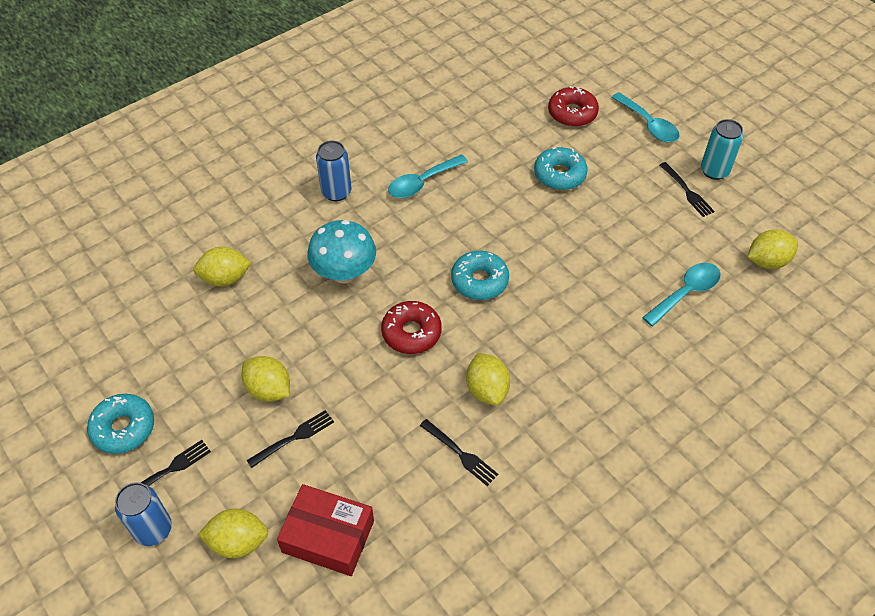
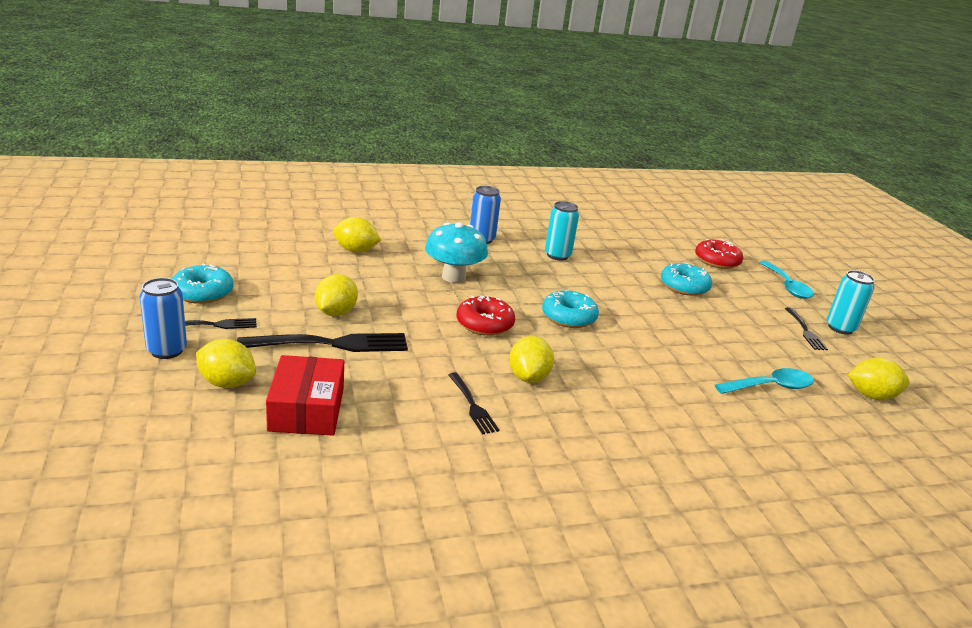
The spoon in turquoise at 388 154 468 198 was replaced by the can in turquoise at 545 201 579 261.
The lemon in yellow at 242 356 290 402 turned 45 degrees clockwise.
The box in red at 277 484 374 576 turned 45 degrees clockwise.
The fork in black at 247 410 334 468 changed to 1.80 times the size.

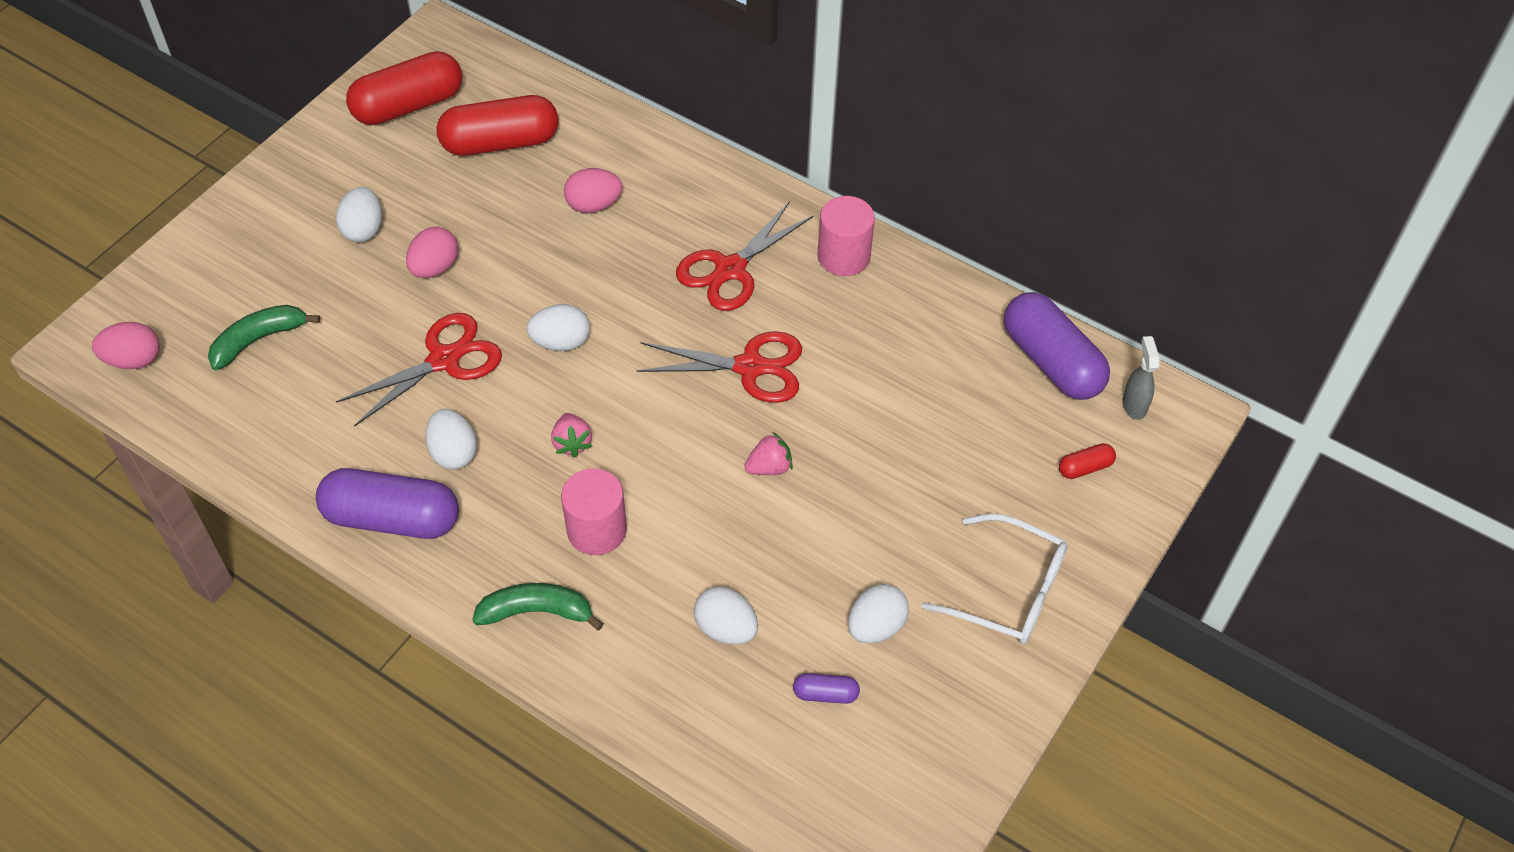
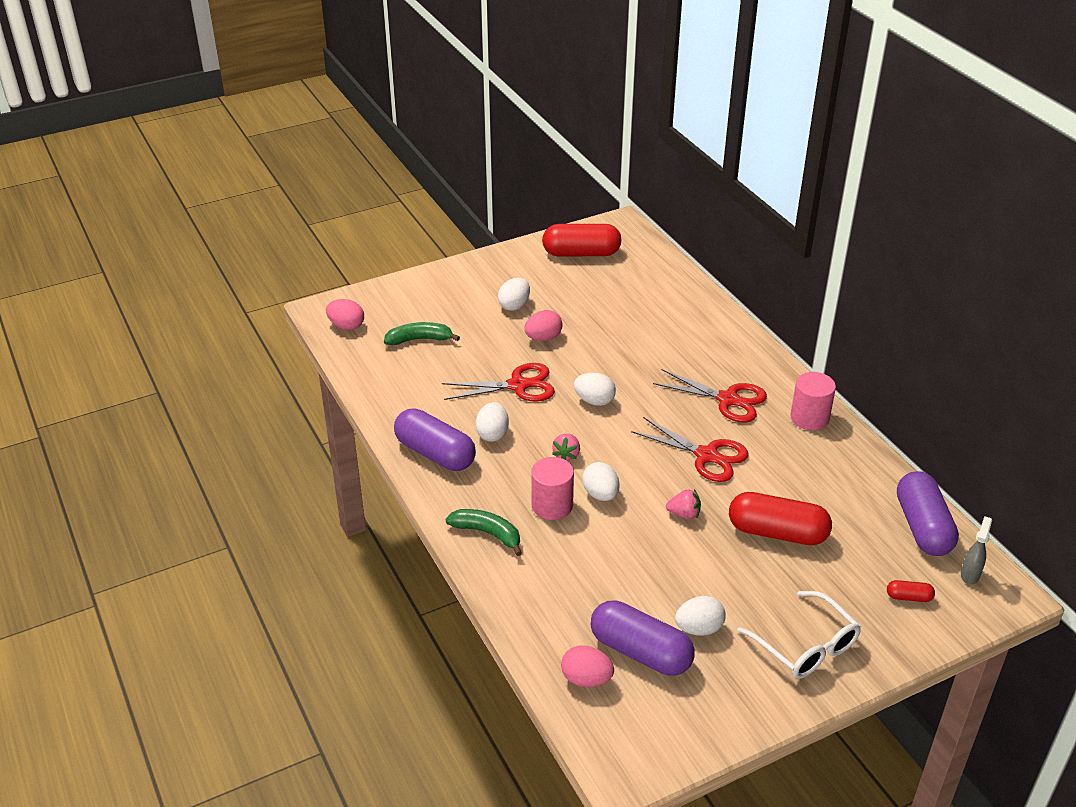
The capsule in red moved from 437 95 559 156 to 729 492 832 545.
The egg in pink moved from 564 168 623 213 to 561 645 614 687.
The egg in white moved from 694 587 758 644 to 582 462 620 501.
The scissors in red at 676 201 814 311 turned 135 degrees counterclockwise.
The capsule in purple at 793 673 860 704 changed to 2.28 times the size.

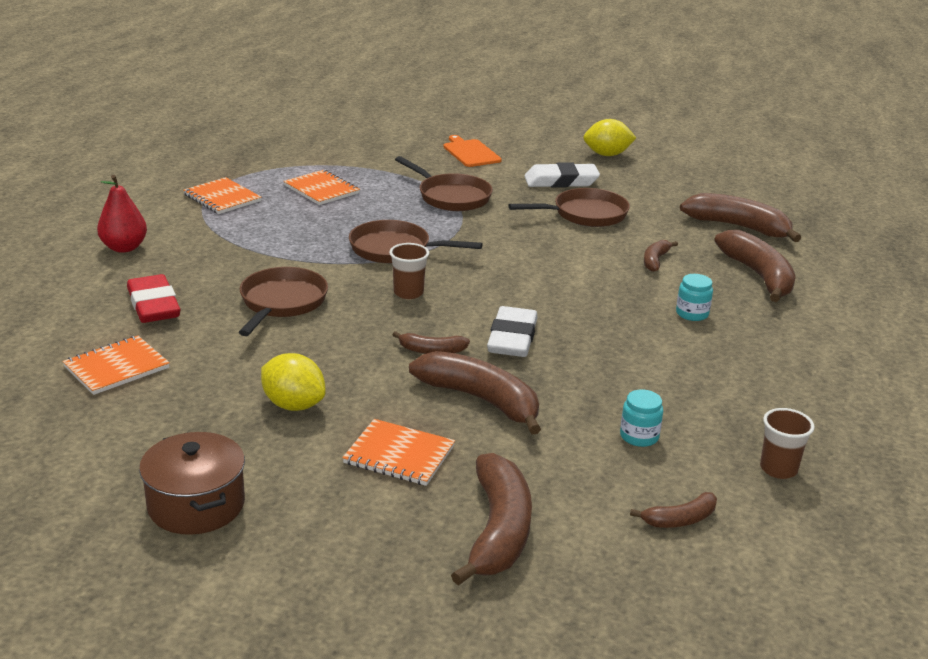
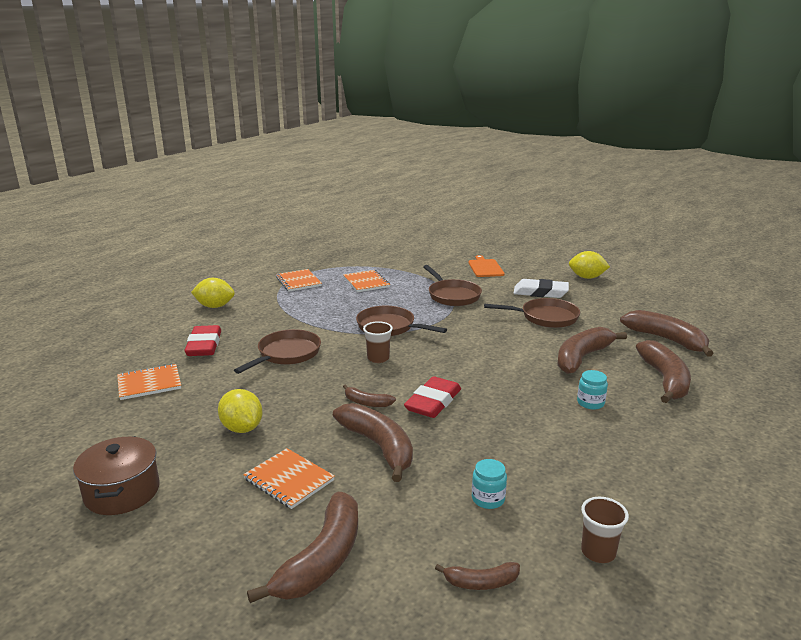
The pear in red at 97 175 147 253 was replaced by the lemon in yellow at 191 278 235 308.
The eraser in white at 487 306 538 357 became the eraser in red at 404 376 461 418.
The banana in brown at 644 240 678 272 changed to 1.97 times the size.

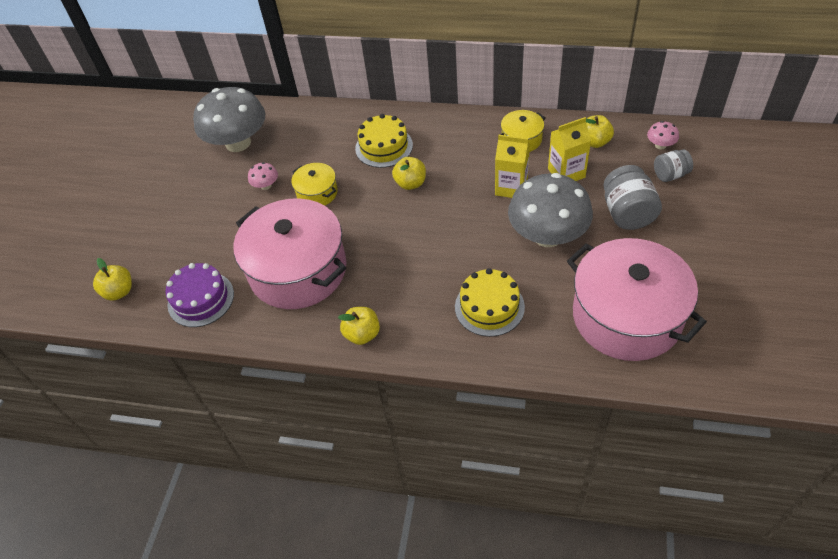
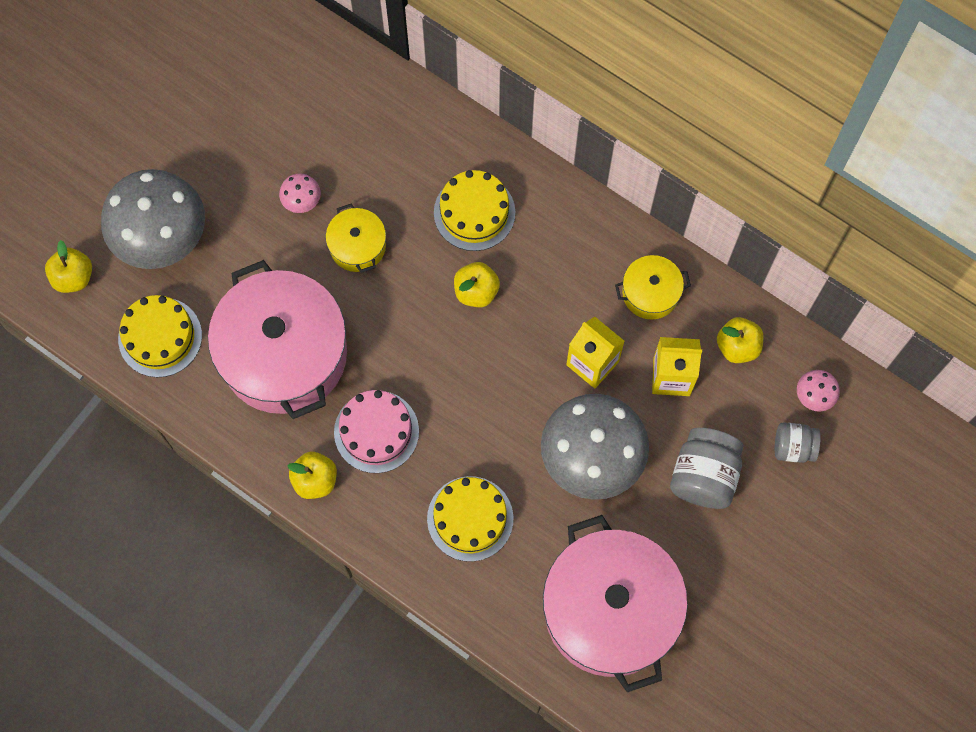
The cake in pink at 334 390 419 473 appeared.
The mushroom in grey moved from 193 87 265 152 to 101 169 205 269.
The cake in purple at 165 263 234 327 became the cake in yellow at 118 295 202 377.

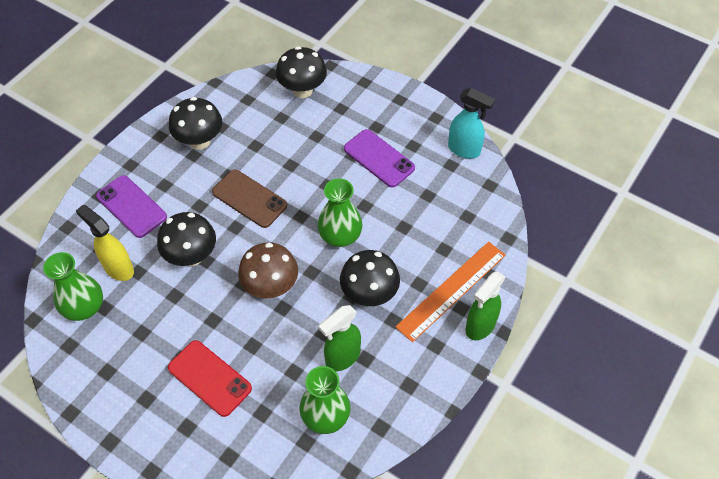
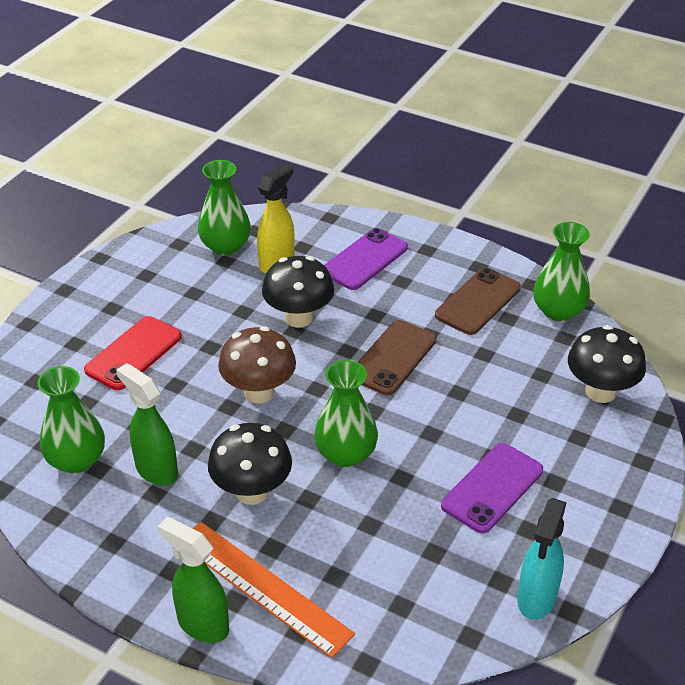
The vase in green at 533 222 590 321 appeared.
The mushroom in black at 169 97 222 150 was replaced by the phone in brown at 435 268 521 335.

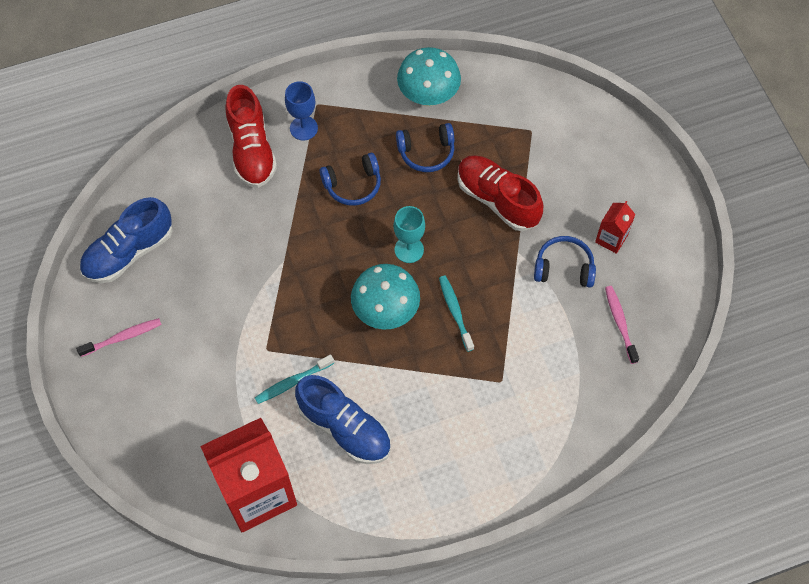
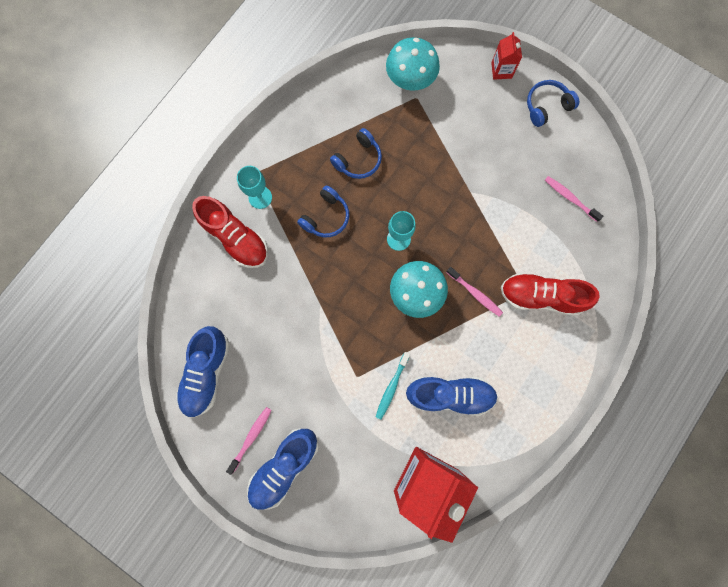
The toothbrush in turquoise at 439 276 474 352 disappeared.
The shoe in blue at 247 428 319 510 appeared.
The toothbrush in pink at 446 267 503 317 appeared.
The mushroom in turquoise moved from 397 47 461 106 to 386 37 440 91.
The shoe in red moved from 457 155 543 231 to 501 273 600 316.
The headphones in blue moved from 534 236 596 288 to 527 80 579 127.
The carton in red moved from 595 201 636 254 to 491 32 522 80.
The goblet in blue at 285 81 318 141 became the goblet in turquoise at 237 166 272 209.

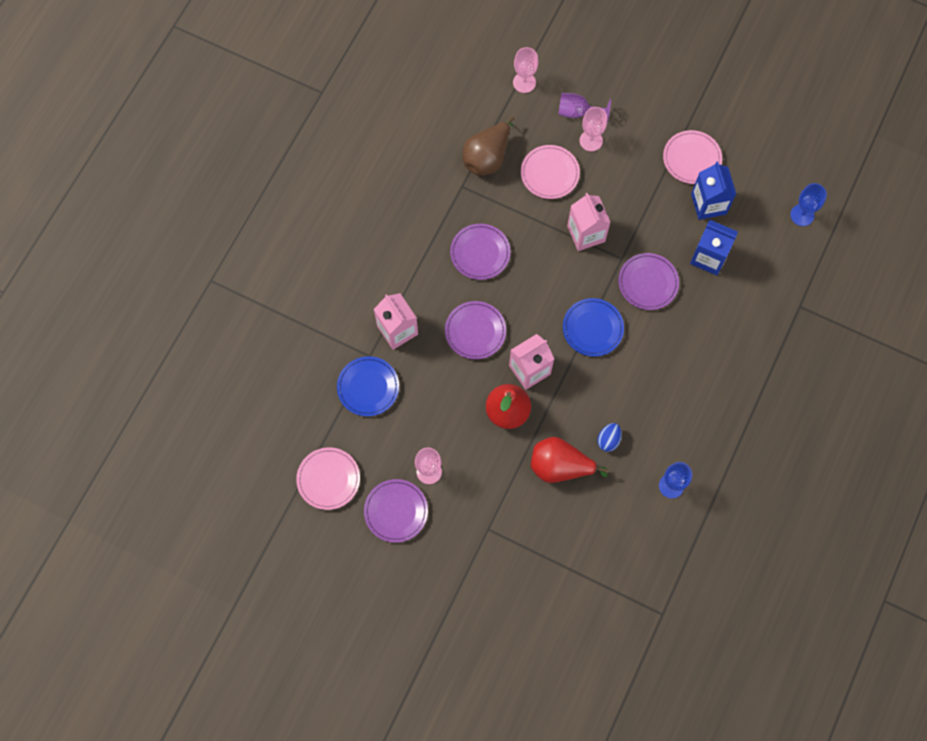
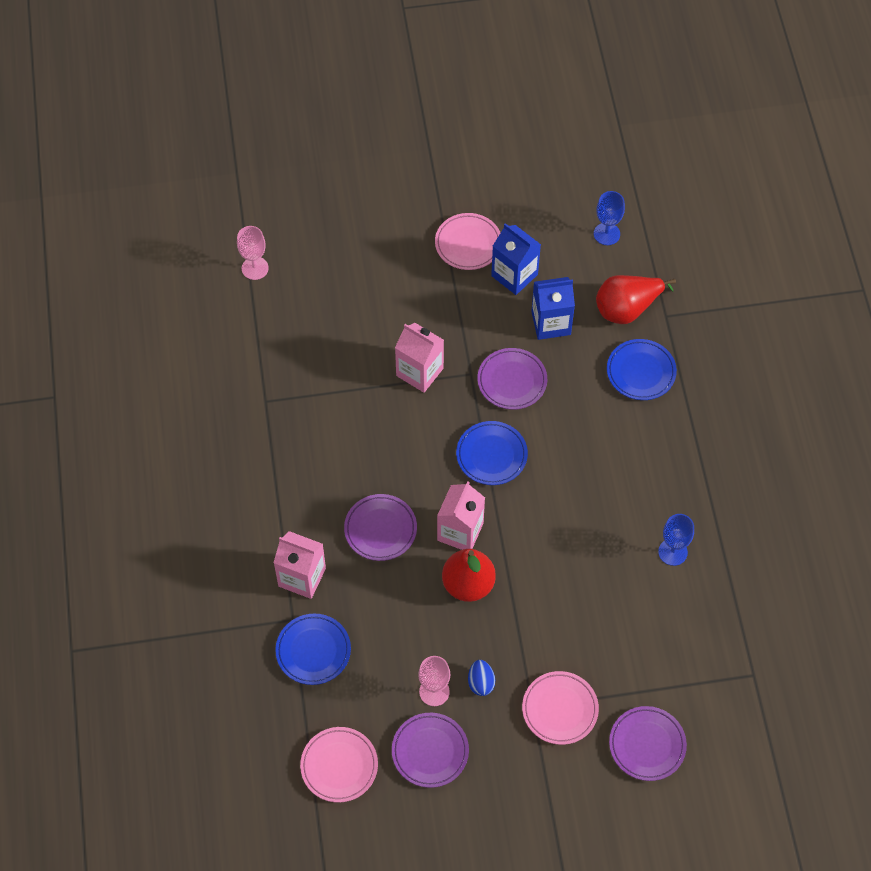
The pear in brown at 462 116 514 176 disappeared.
The goblet in purple at 558 93 611 122 disappeared.
The goblet in pink at 580 107 607 151 disappeared.
The plate in blue at 607 339 677 400 appeared.
The plate in purple moved from 450 224 511 280 to 609 706 687 781.
The plate in pink moved from 521 145 580 199 to 522 671 599 745.
The pear in red moved from 531 437 609 483 to 596 275 676 324.
The egg in blue moved from 597 423 622 452 to 468 660 495 696.

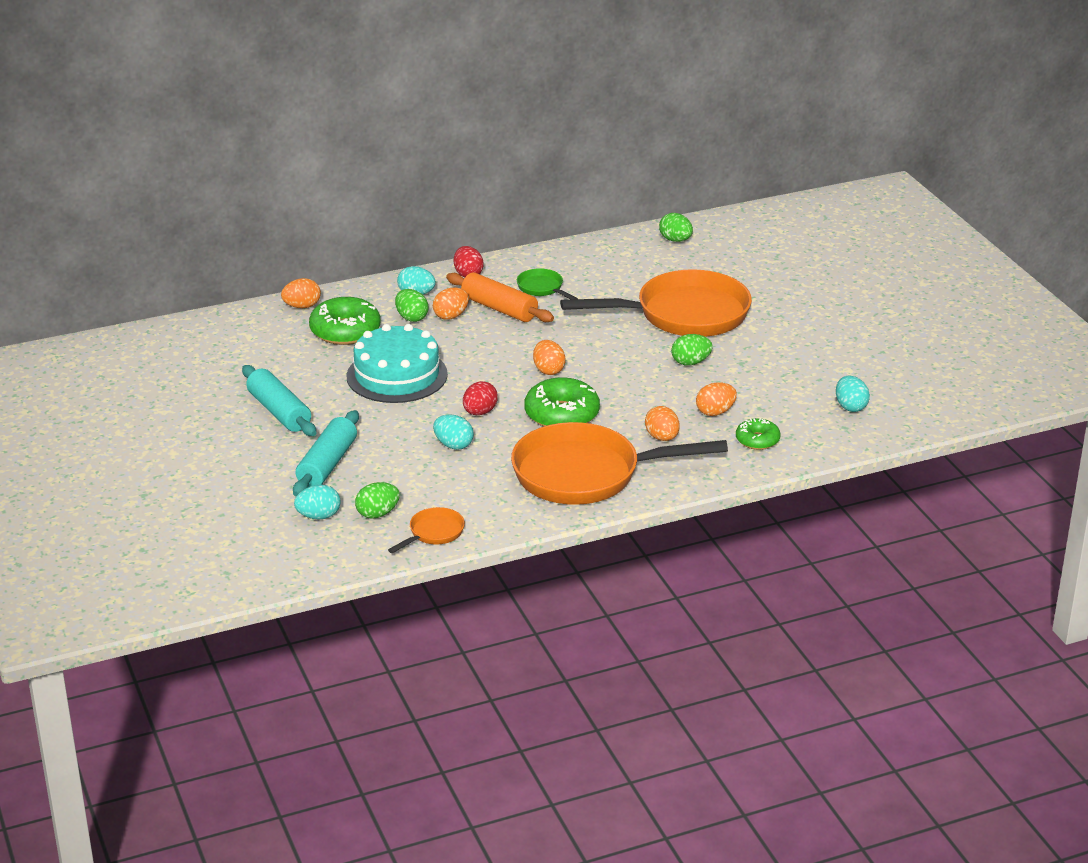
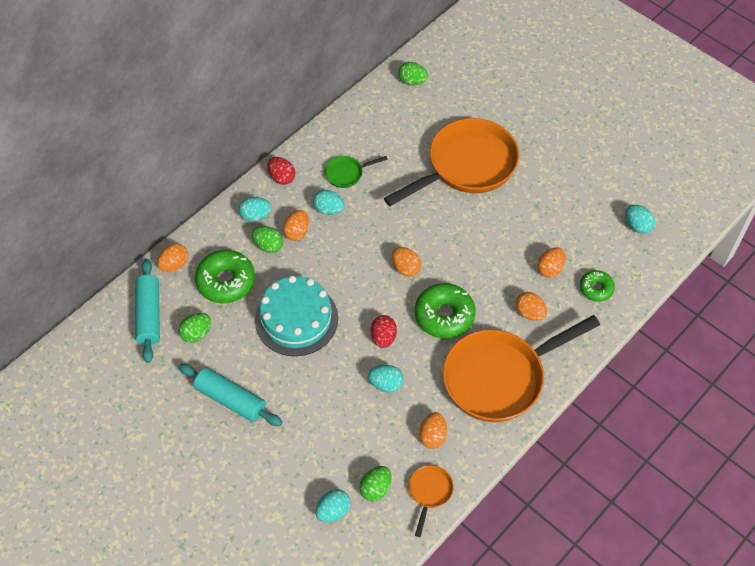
The egg in orange at 419 412 447 449 appeared.
The rolling pin in turquoise moved from 293 410 359 496 to 135 259 160 363.
The egg in green moved from 671 334 713 366 to 178 313 211 343.
The rolling pin in orange at 446 272 554 322 was replaced by the egg in turquoise at 313 190 344 215.
The pan in green at 517 268 578 299 turned 45 degrees counterclockwise.

